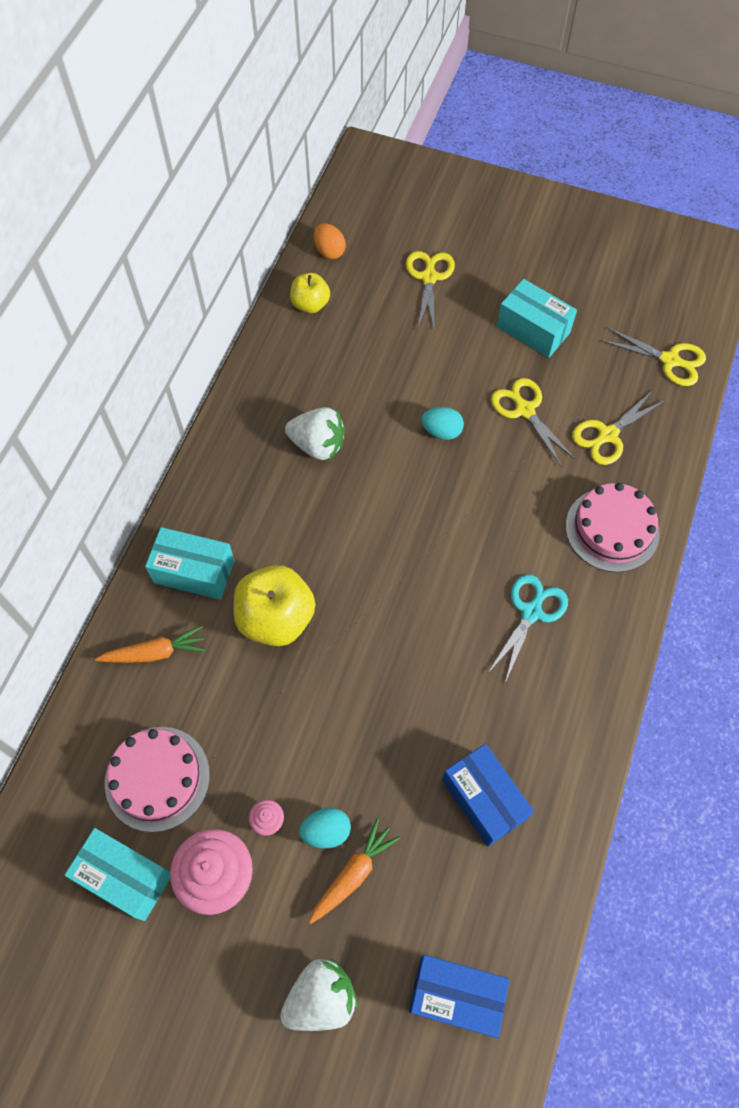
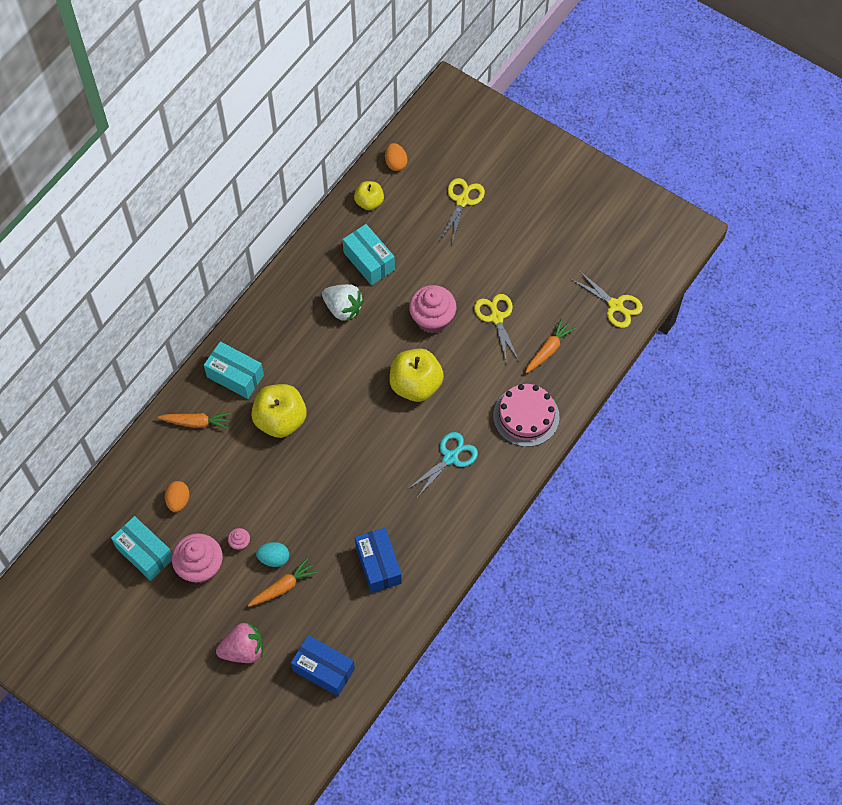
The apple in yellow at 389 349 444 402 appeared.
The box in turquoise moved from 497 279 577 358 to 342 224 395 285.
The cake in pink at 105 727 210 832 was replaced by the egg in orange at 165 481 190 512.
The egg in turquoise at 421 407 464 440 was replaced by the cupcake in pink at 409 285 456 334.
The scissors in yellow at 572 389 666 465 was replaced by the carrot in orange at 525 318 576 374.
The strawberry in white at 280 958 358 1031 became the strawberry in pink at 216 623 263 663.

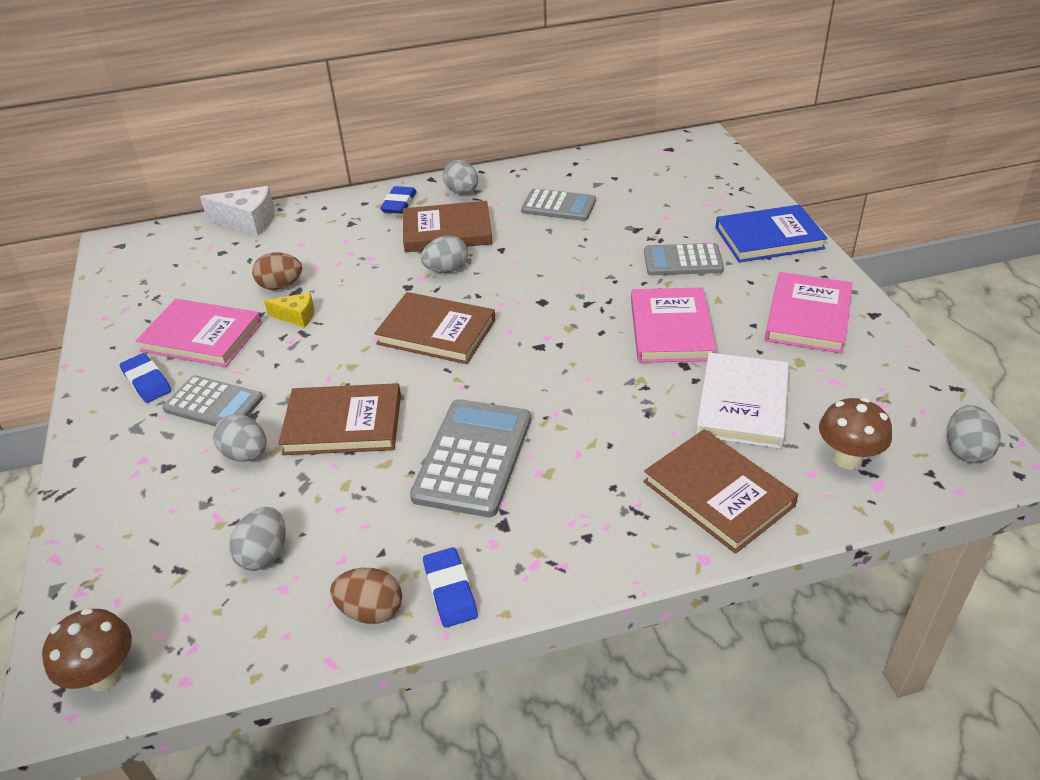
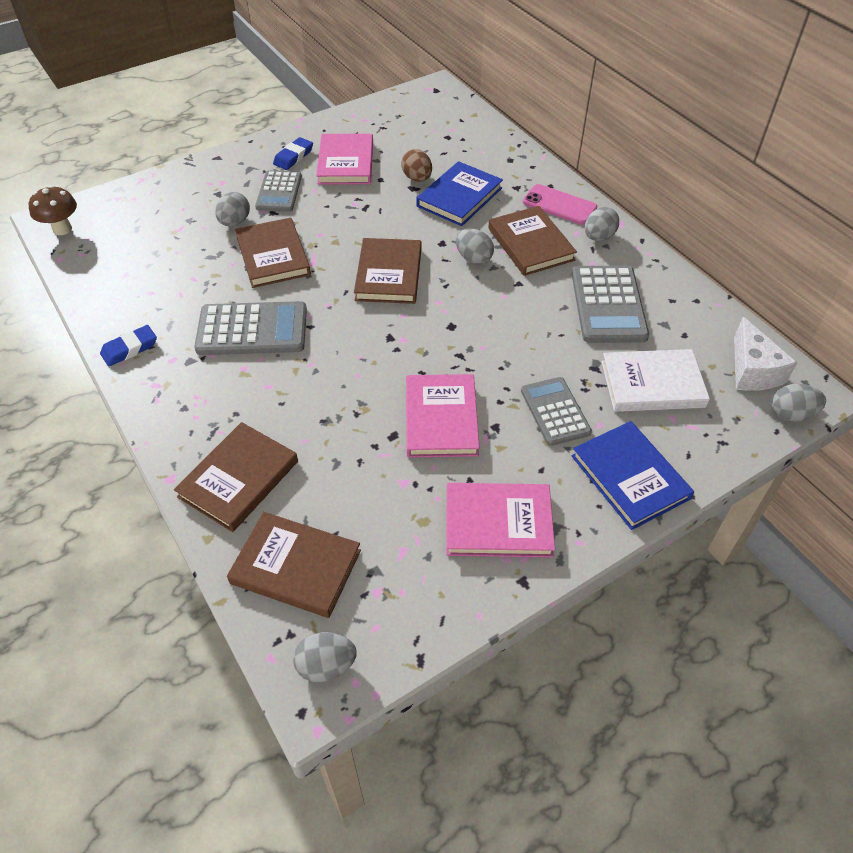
The cheese in yellow at 264 292 314 328 disappeared.
The egg in brown at 330 568 402 624 disappeared.
The book in blue at 416 161 503 226 appeared.
The cheese in white moved from 200 186 275 236 to 734 317 797 391.
The egg in grey moved from 229 507 286 571 to 772 384 826 422.
The book in white moved from 696 353 789 449 to 601 349 710 412.
The eraser in blue at 380 186 417 214 was replaced by the phone in pink at 523 184 597 225.
The mushroom in brown at 819 398 892 470 was replaced by the book in brown at 227 512 361 618.
The book in pink at 631 287 716 363 turned 75 degrees counterclockwise.
The calculator in grey at 521 188 596 221 changed to 1.51 times the size.

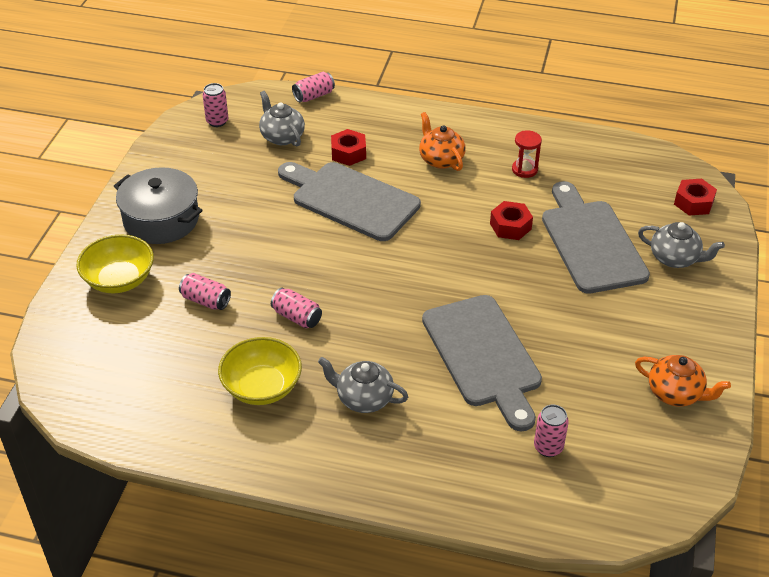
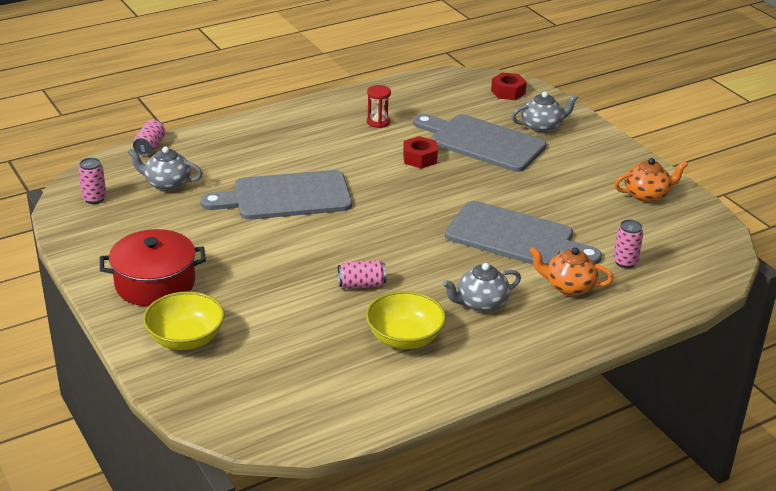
The can in pink at 179 273 231 310 disappeared.
The nut in red at 331 129 366 166 disappeared.
The teapot in orange moved from 419 112 466 171 to 529 247 613 296.
The pot in grey at 114 167 203 244 became the pot in red at 100 229 206 306.

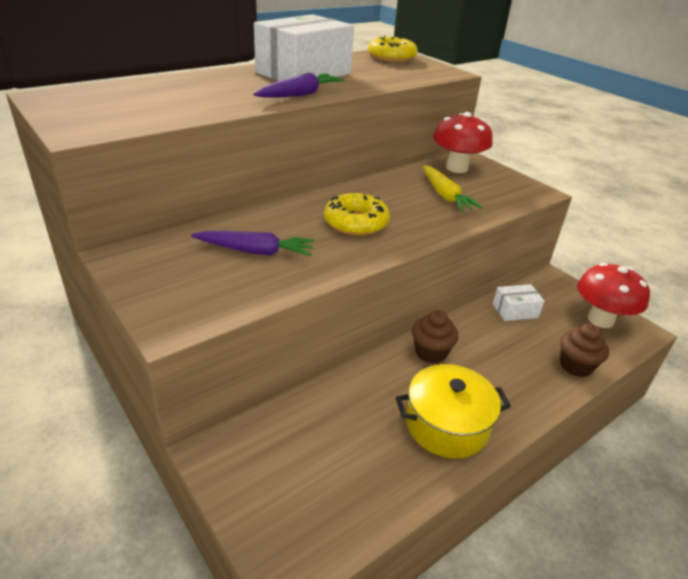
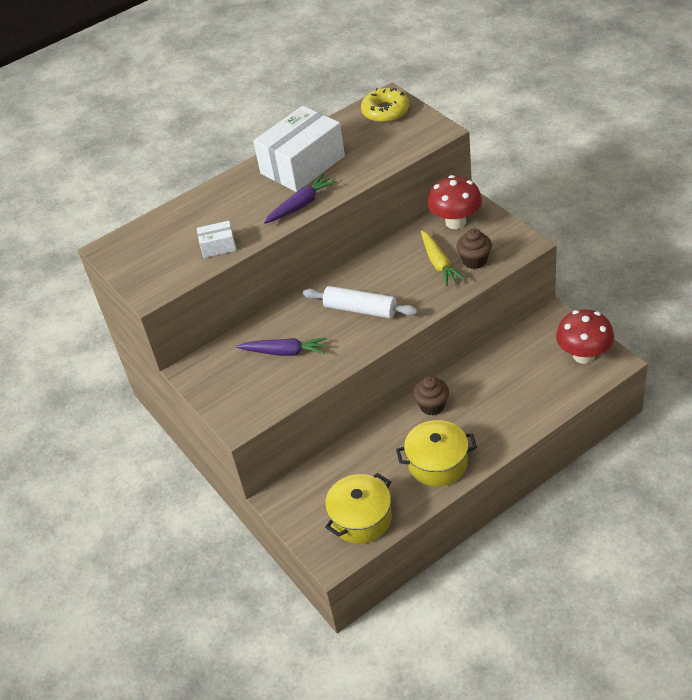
The pot in yellow at 325 473 392 544 appeared.
The box in white moved from 493 284 544 321 to 197 221 236 258.
The cupcake in brown moved from 560 324 609 377 to 456 228 492 269.
The donut in yellow at 324 193 390 236 was replaced by the rolling pin in white at 303 286 418 318.

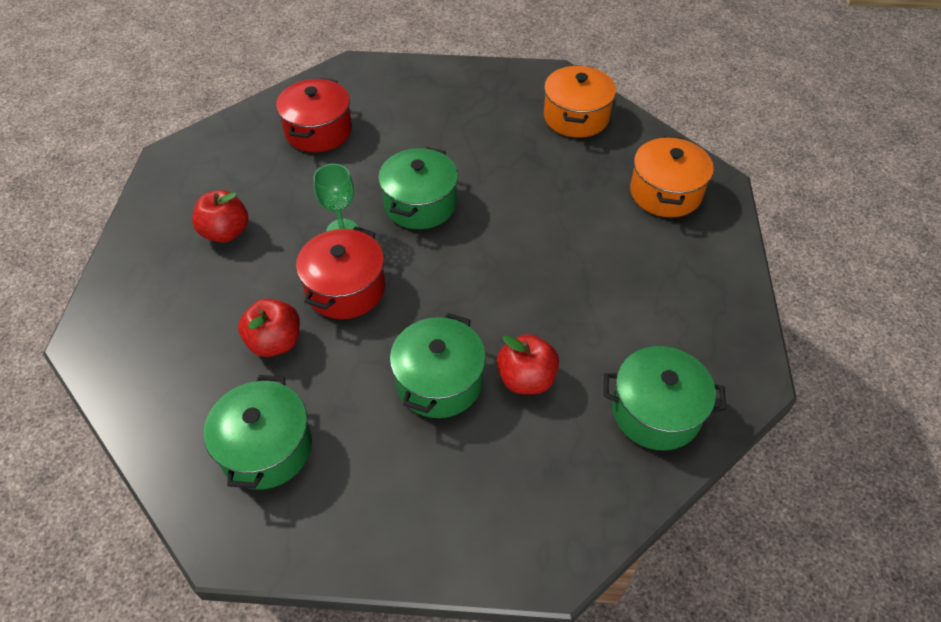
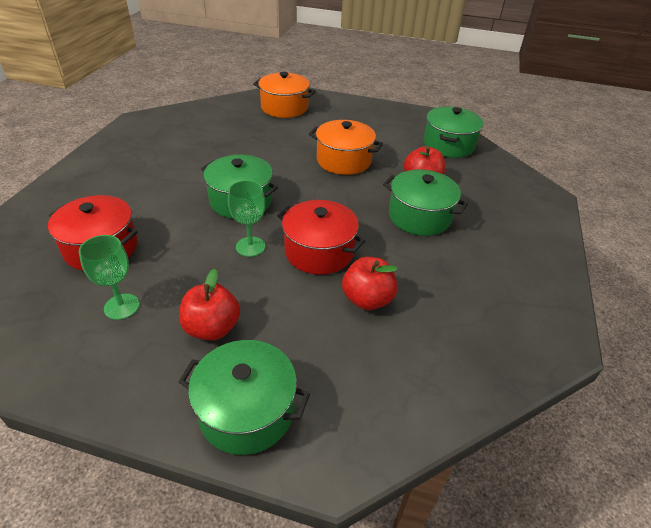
The goblet in green at 79 235 140 320 appeared.
The pot in green moved from 204 375 312 489 to 178 340 310 455.
The pot in orange moved from 544 65 616 138 to 309 120 383 175.

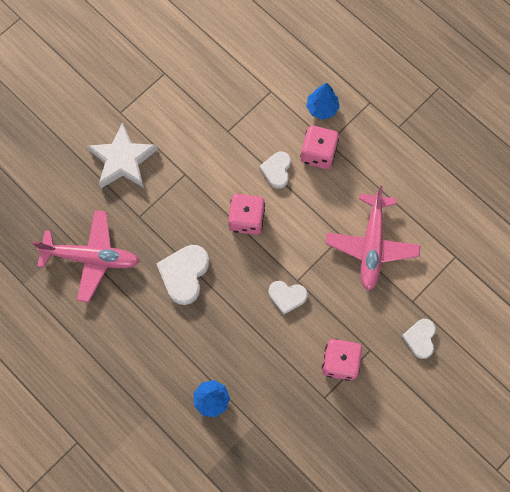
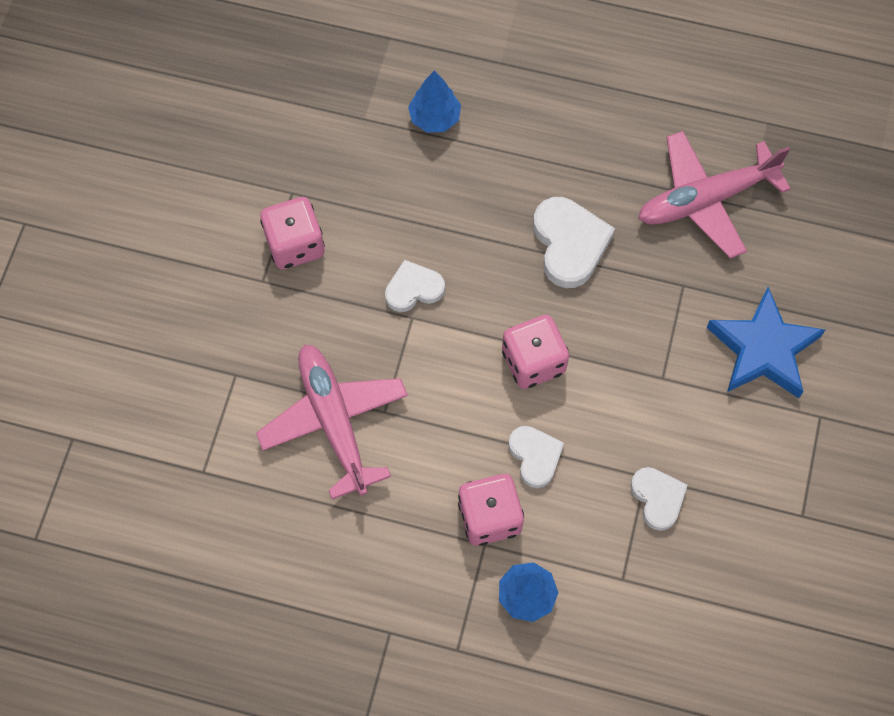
The heart in white moved from 402 319 436 359 to 630 467 688 531.
The star in white at 87 122 158 188 became the star in blue at 706 287 826 398.

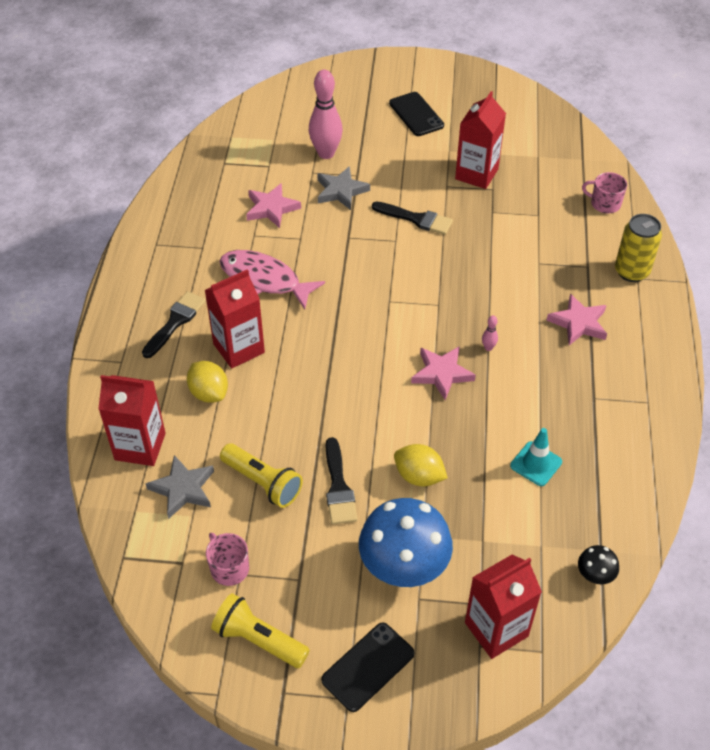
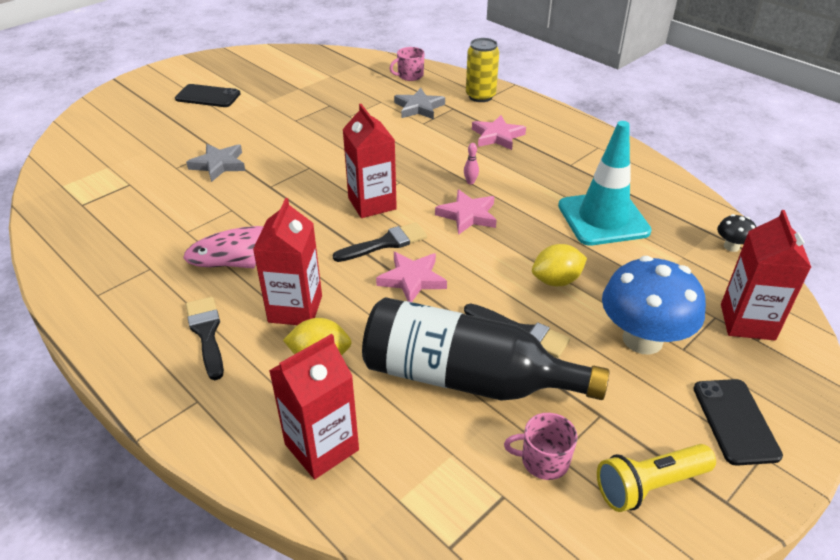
The bowling pin in pink at 309 70 343 159 disappeared.
The star in grey moved from 146 455 214 519 to 394 88 445 119.
The star in pink moved from 246 183 301 228 to 376 252 447 302.
The brush in black moved from 372 201 453 235 to 333 222 427 262.
The carton in red moved from 455 91 506 189 to 343 104 397 218.
The flashlight in yellow at 220 444 303 508 was replaced by the bottle in black at 362 297 609 401.
The traffic cone in turquoise at 510 428 562 486 changed to 1.96 times the size.

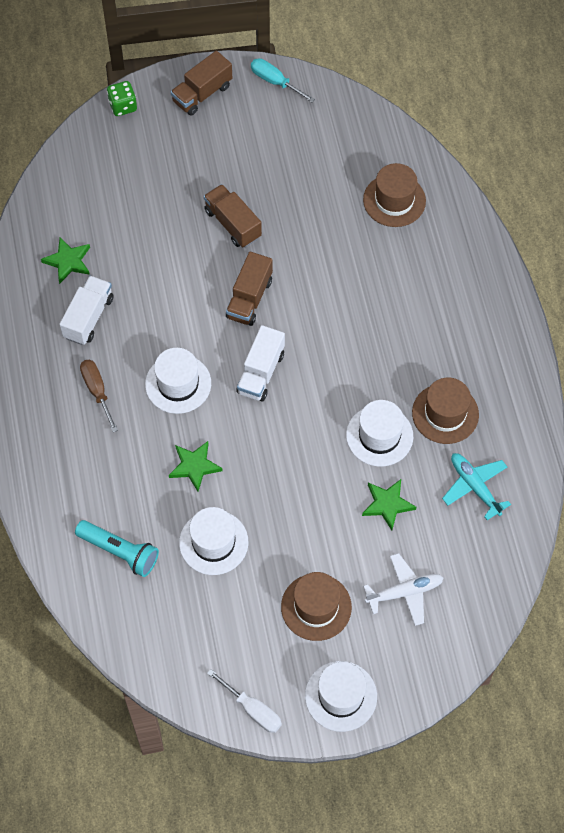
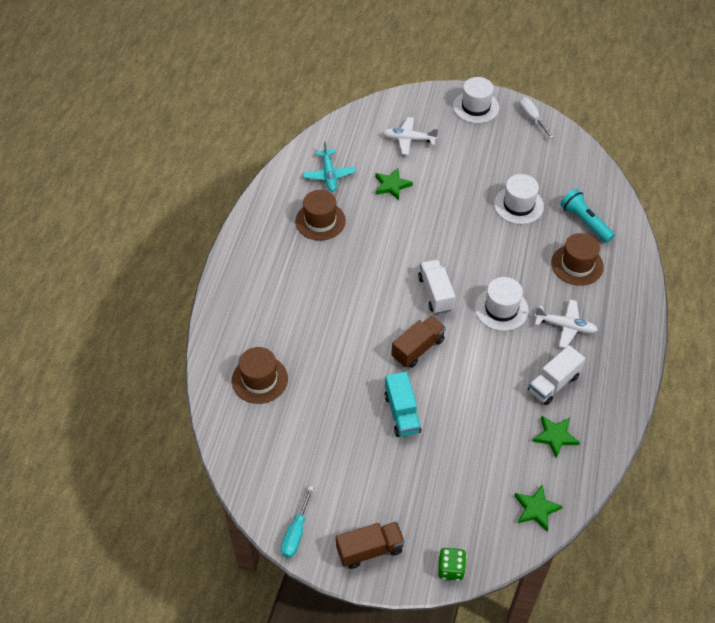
The hat in white at 346 400 413 467 disappeared.
The star in green moved from 169 441 223 491 to 514 485 563 531.
The hat in brown moved from 281 572 352 641 to 551 233 604 286.
The screwdriver in brown at 80 360 118 432 was replaced by the plane in white at 534 299 598 348.
The truck in brown at 204 184 262 248 became the truck in turquoise at 385 372 421 437.
The truck in white at 237 325 285 401 turned 60 degrees counterclockwise.
The screwdriver in turquoise at 251 58 315 102 turned 45 degrees clockwise.

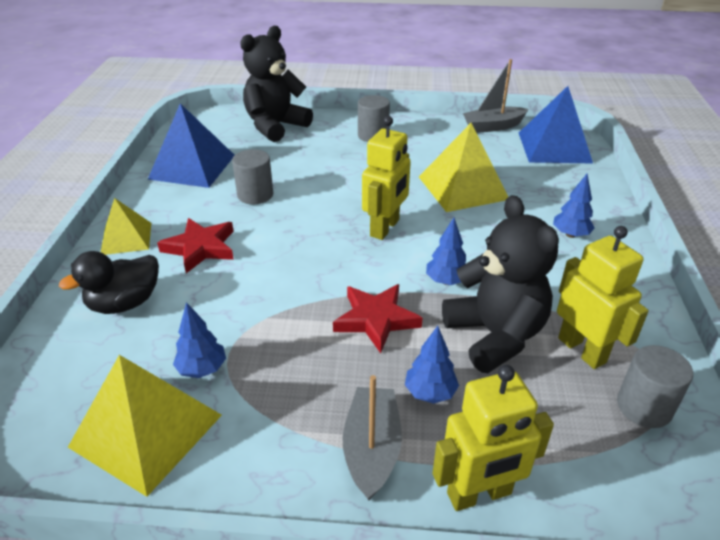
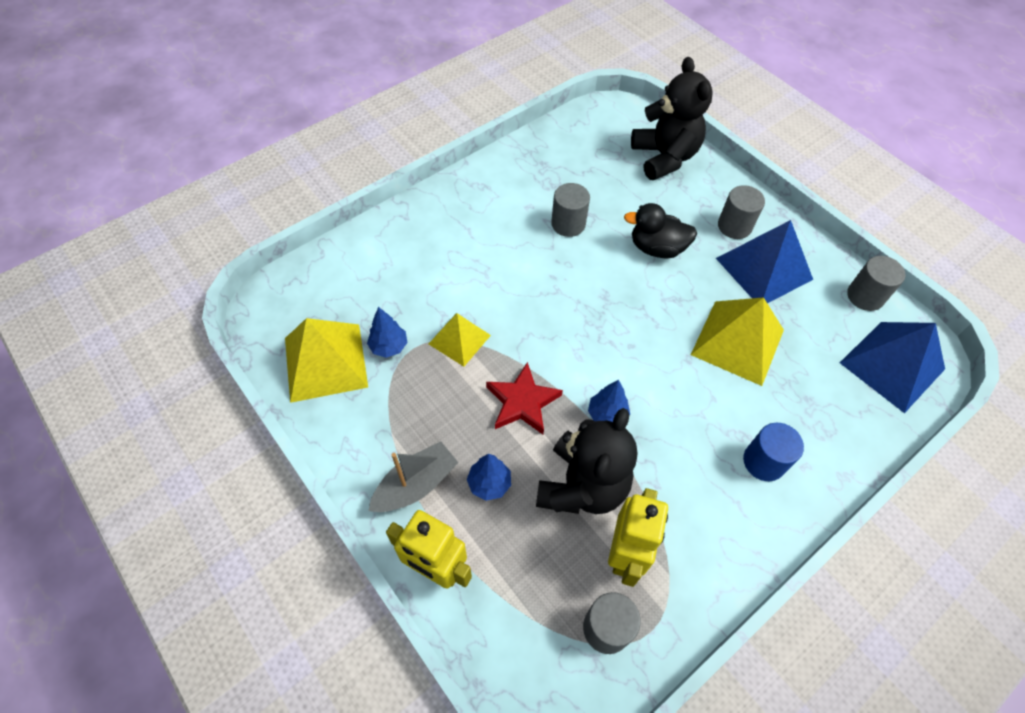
The star in red at 157 218 234 273 disappeared.
The robot in yellow at 362 116 411 240 disappeared.
The duck in black moved from 59 251 159 314 to 624 203 697 258.
The pyramid in yellow moved from 101 198 151 255 to 429 313 491 367.
The pyramid in blue moved from 148 103 234 188 to 716 220 813 303.
The boat in grey at 463 59 528 133 was replaced by the cylinder in grey at 847 256 905 311.
The tree in blue at 553 174 595 238 was replaced by the cylinder in blue at 743 423 804 481.
The teddy bear in black at 240 26 313 142 turned 75 degrees clockwise.

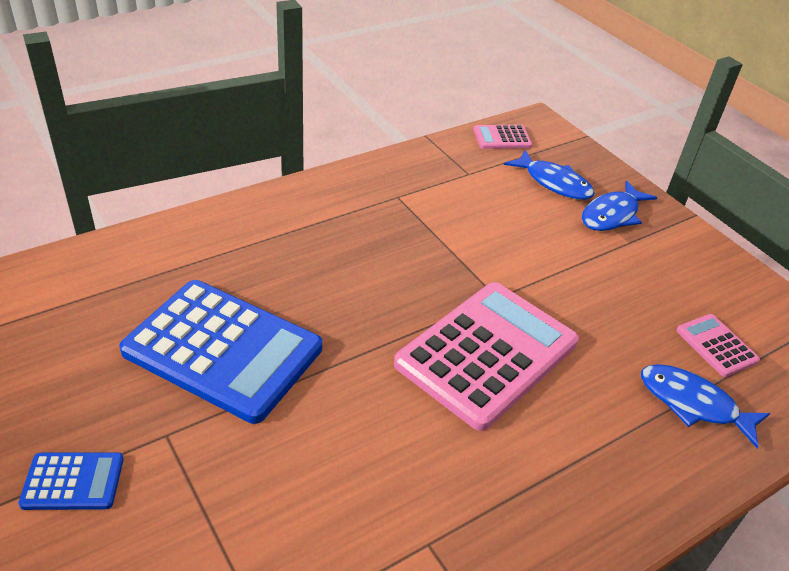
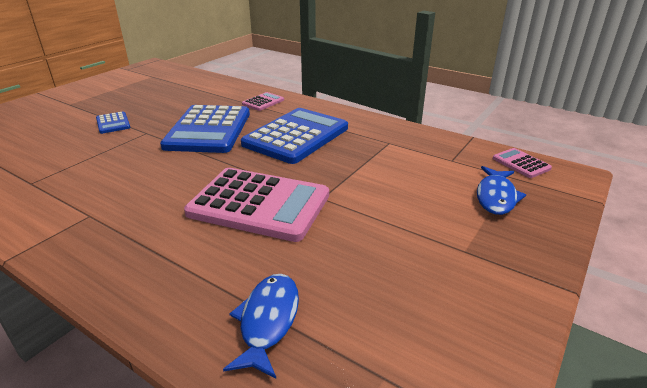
The fish in blue at 582 181 657 231 disappeared.
The calculator in blue at 241 108 348 164 appeared.
The calculator in pink moved from 676 314 760 377 to 242 92 284 111.

